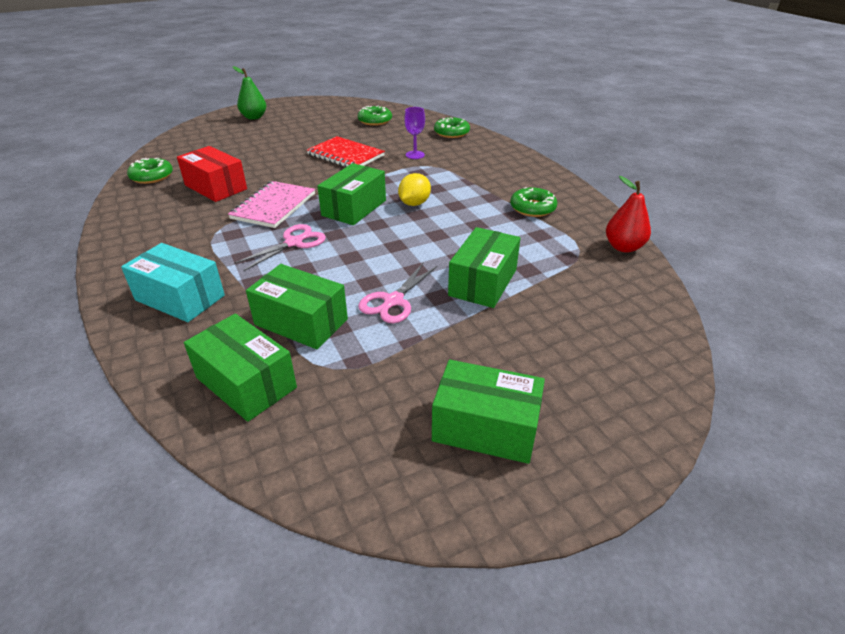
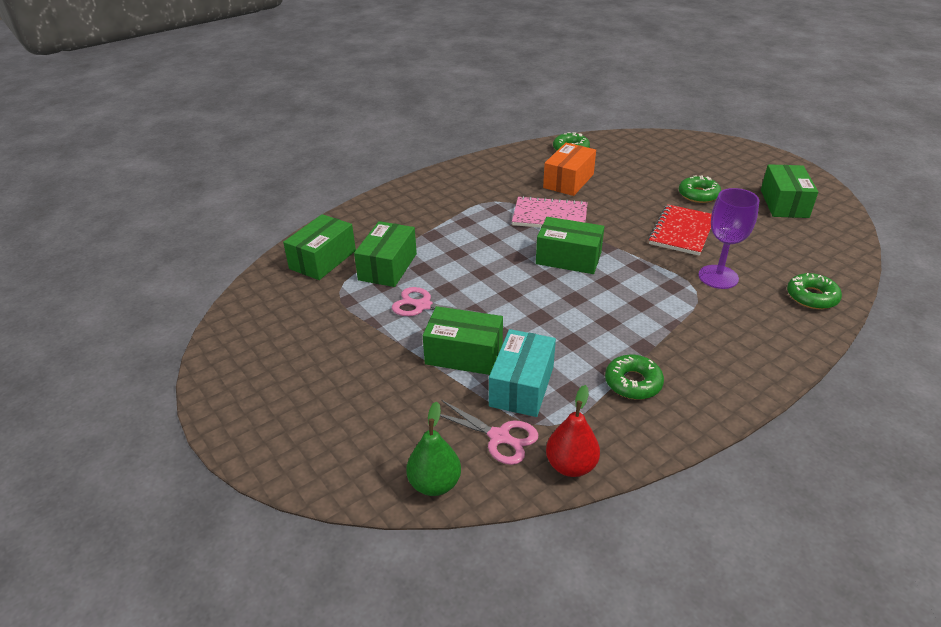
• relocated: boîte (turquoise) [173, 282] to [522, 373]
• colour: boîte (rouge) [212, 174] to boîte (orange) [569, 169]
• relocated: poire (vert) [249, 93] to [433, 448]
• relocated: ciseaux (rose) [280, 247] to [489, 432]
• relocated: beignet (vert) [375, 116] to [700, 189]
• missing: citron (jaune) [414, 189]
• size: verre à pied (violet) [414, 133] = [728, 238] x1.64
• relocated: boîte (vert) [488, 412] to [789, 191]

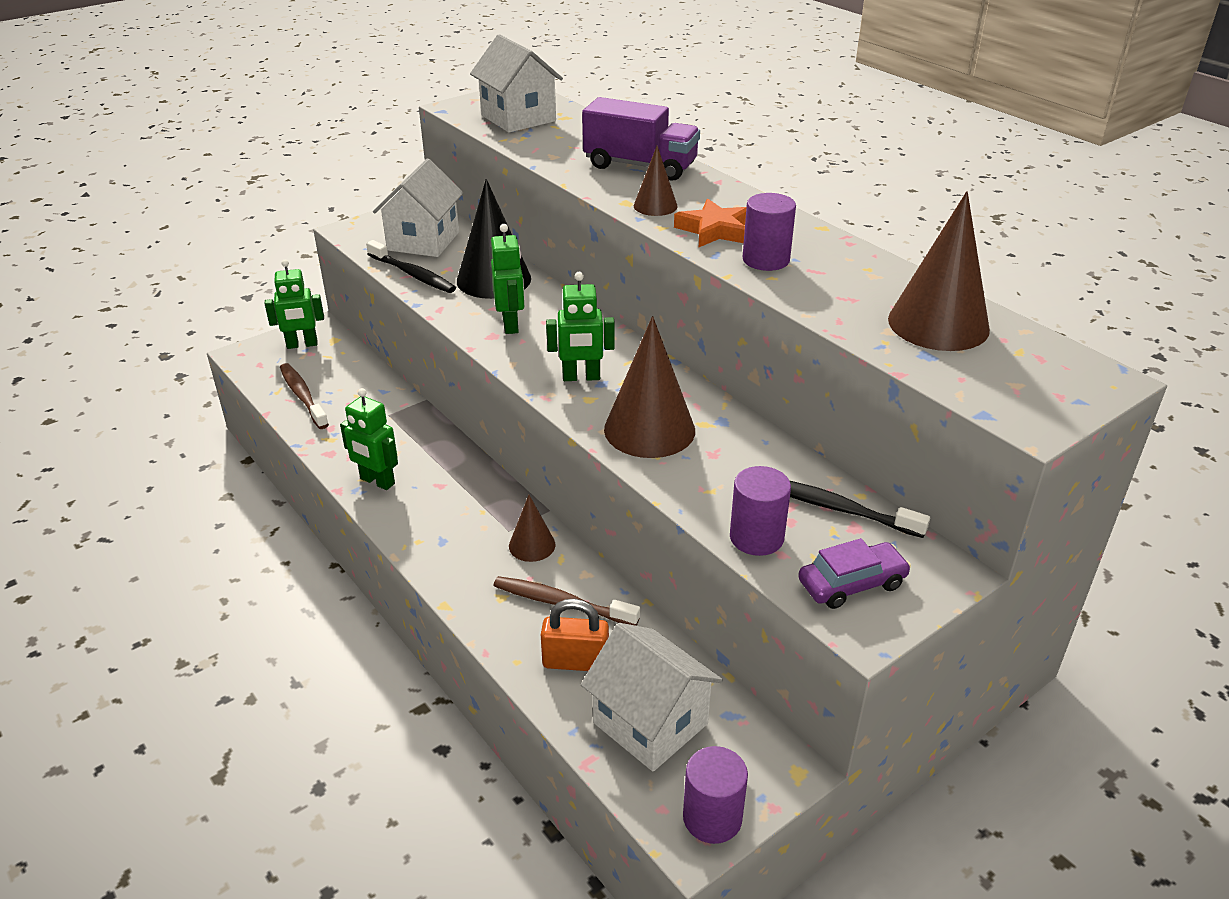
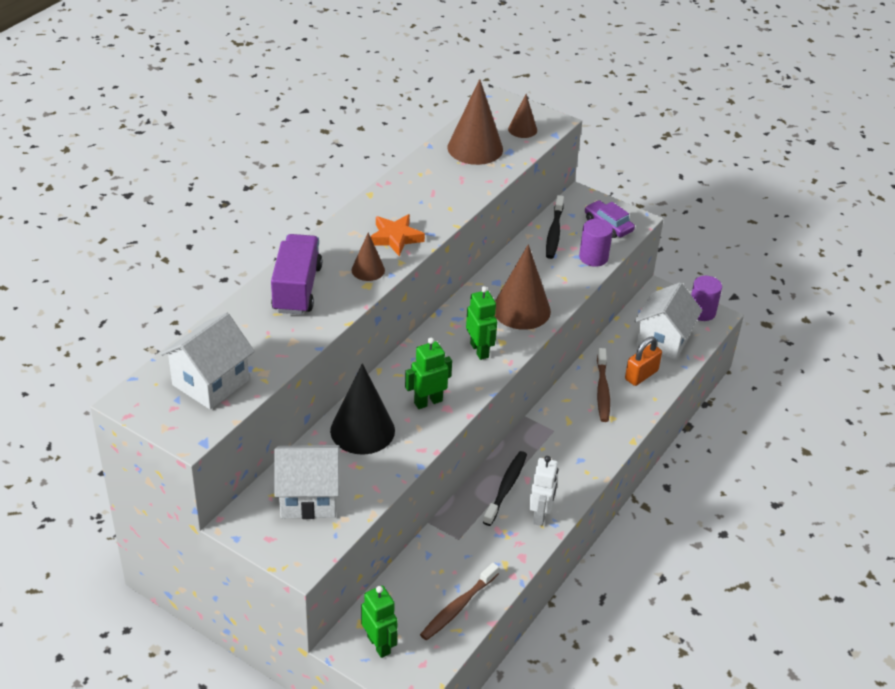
• colour: robot (vert) [369, 439] to robot (blanc) [544, 491]
• relocated: brosse à dents (noir) [411, 266] to [505, 488]
• relocated: cône (marron) [532, 528] to [522, 116]
• spun: cadenas (orange) [575, 635] = [643, 361] 60 degrees clockwise
• missing: cylindre (violet) [769, 232]

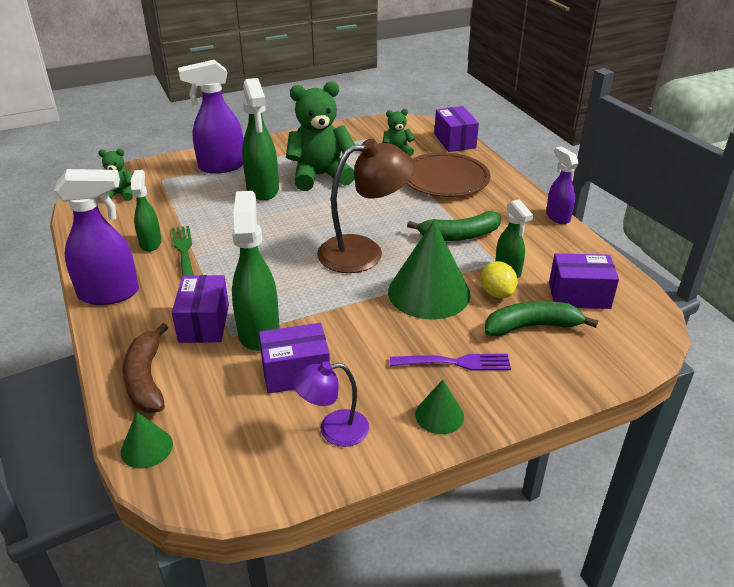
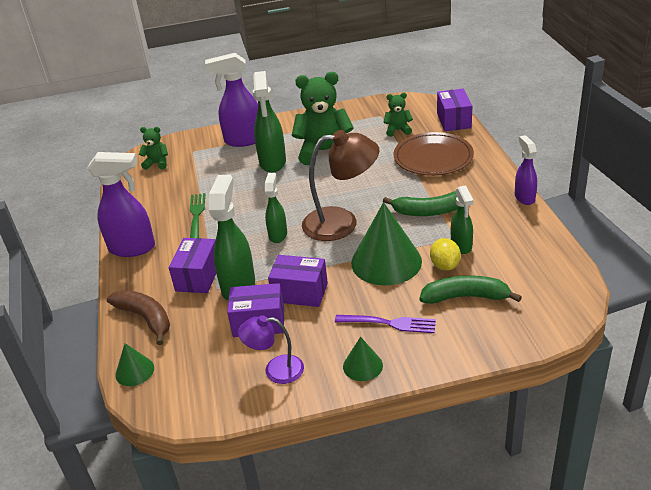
• spun: banane (marron) [145, 368] = [138, 317] 135 degrees clockwise
• relocated: vaporisateur (vert) [146, 211] to [276, 208]
• relocated: boîte (violet) [584, 281] to [298, 281]

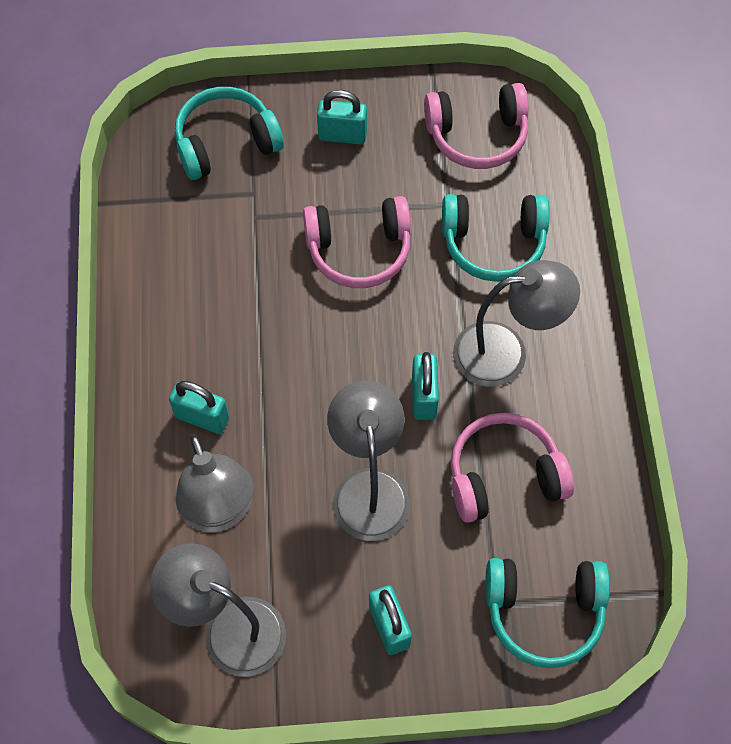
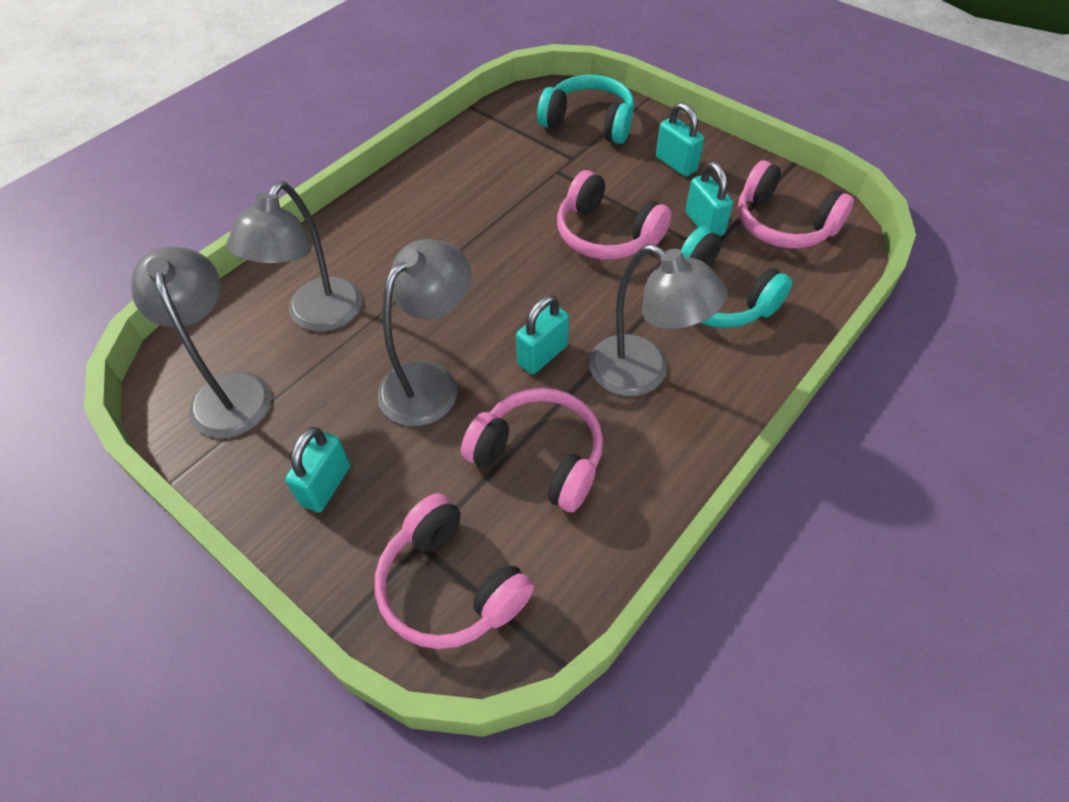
• relocated: cadenas (turquoise) [199, 407] to [709, 199]
• colour: casque audio (turquoise) [547, 613] to casque audio (rose) [454, 571]

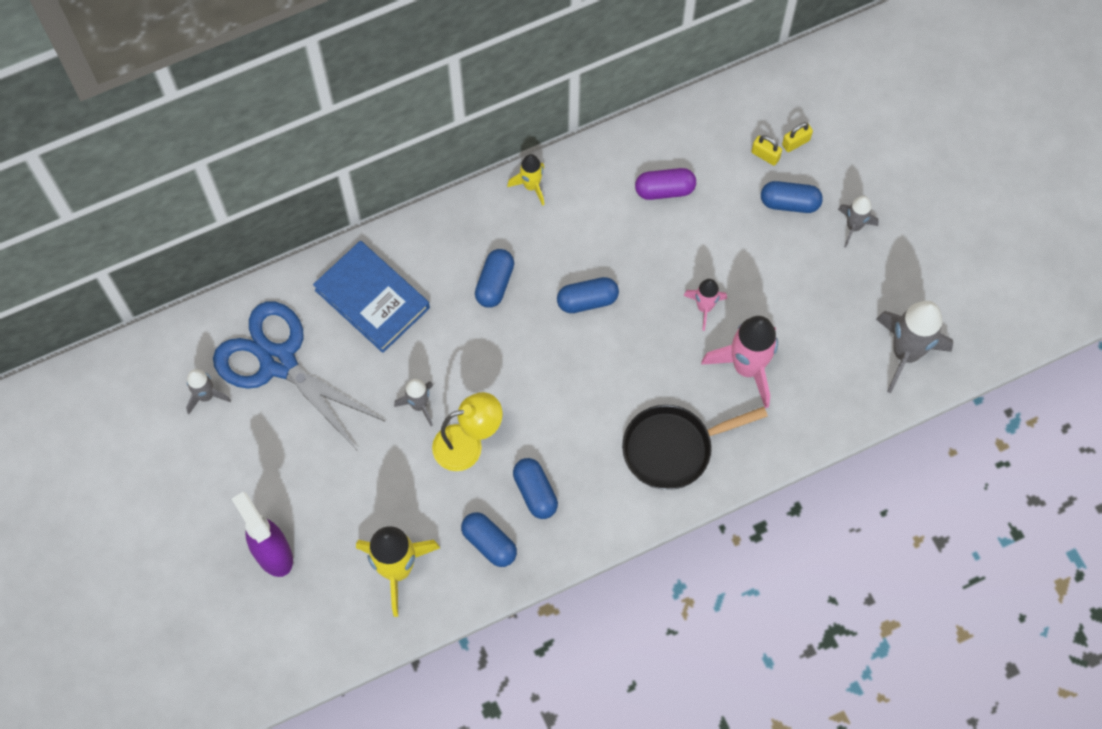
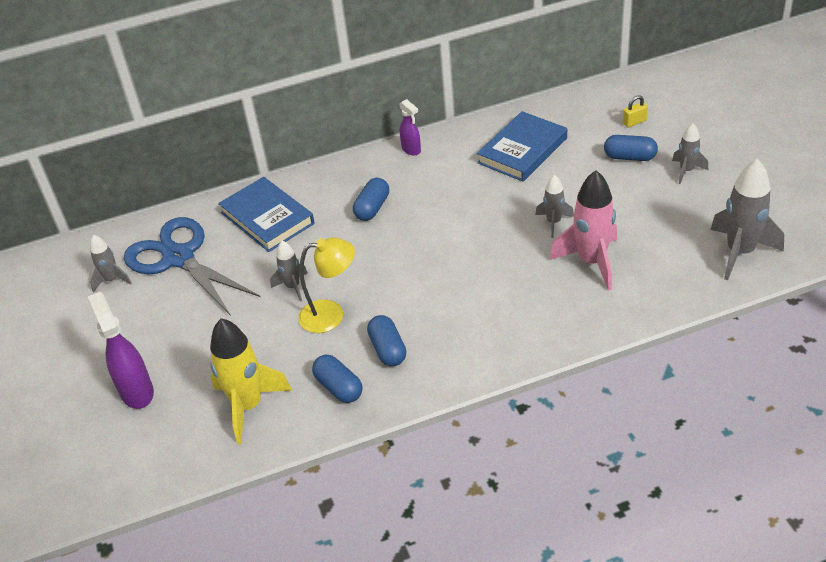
• exchanged: fusée (jaune) [525, 180] to vaporisateur (violet) [410, 127]
• missing: gélule (bleu) [588, 295]
• missing: poêle (noir) [695, 447]
• exchanged: gélule (violet) [665, 184] to livre (bleu) [522, 146]
• colour: fusée (rose) [705, 305] to fusée (gris) [554, 206]
• missing: cadenas (jaune) [766, 150]

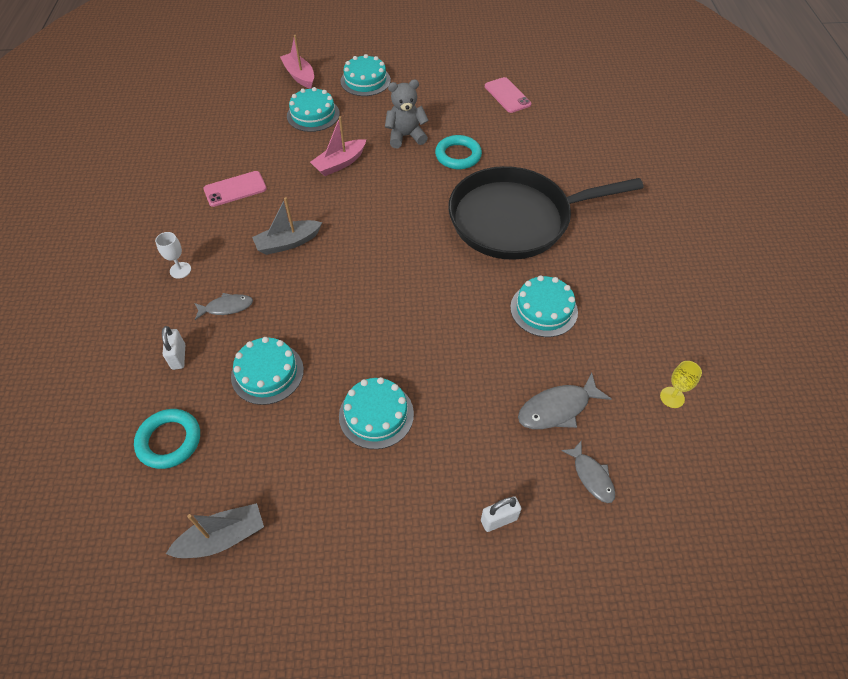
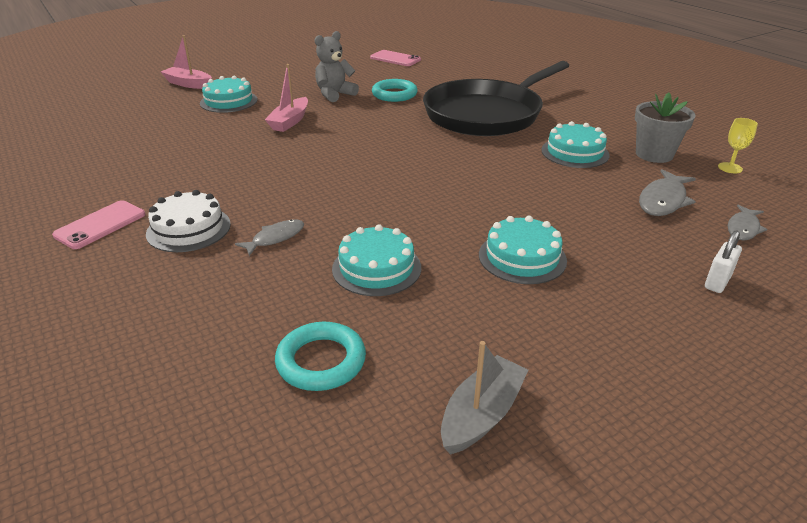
• exchanged: verre à pied (blanc) [173, 255] to gâteau (blanc) [188, 221]
• missing: cadenas (blanc) [173, 348]
• relocated: téléphone (rose) [235, 189] to [98, 224]
• missing: bateau (gris) [287, 226]
• missing: gâteau (turquoise) [365, 75]
• spun: poisson (gris) [588, 472] = [748, 223] 90 degrees clockwise
• appeared: pot de fleurs (gris) [665, 128]

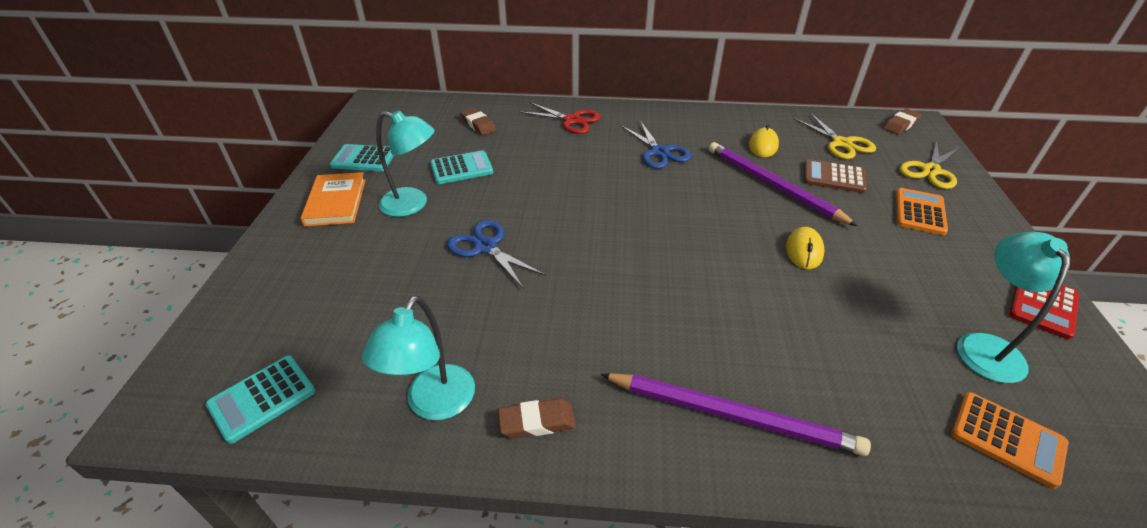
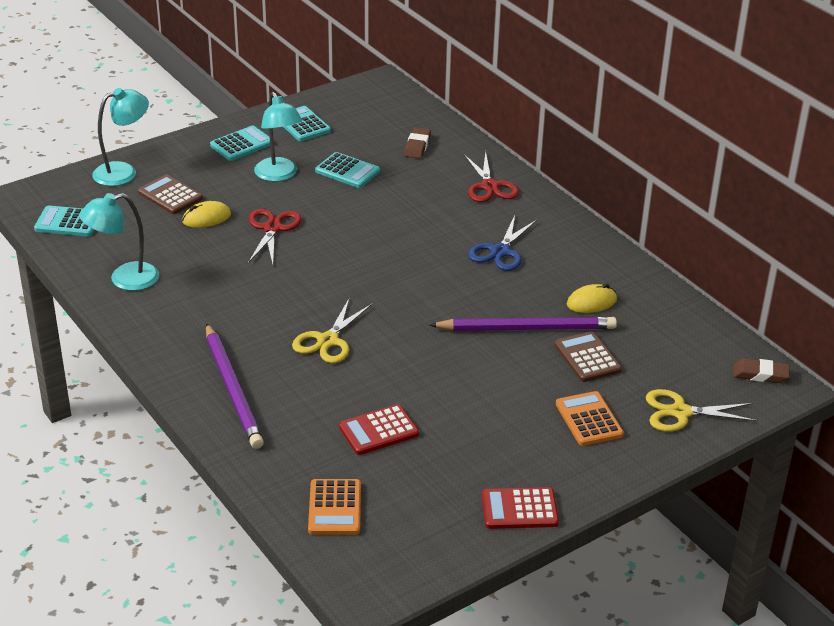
• exchanged: livre (orange) [333, 199] to calculatrice (turquoise) [240, 143]
• colour: ciseaux (bleu) [496, 254] to ciseaux (rouge) [274, 236]
• missing: gomme (marron) [537, 418]
• spun: crayon (violet) [783, 184] = [523, 324] 75 degrees clockwise
• relocated: souris (jaune) [805, 248] to [206, 214]
• relocated: ciseaux (jaune) [835, 136] to [332, 330]
• spun: calculatrice (orange) [922, 211] = [590, 418] 90 degrees counterclockwise
• relocated: lampe (turquoise) [1013, 307] to [120, 137]
• appeared: calculatrice (marron) [170, 194]
• appeared: calculatrice (rouge) [379, 429]

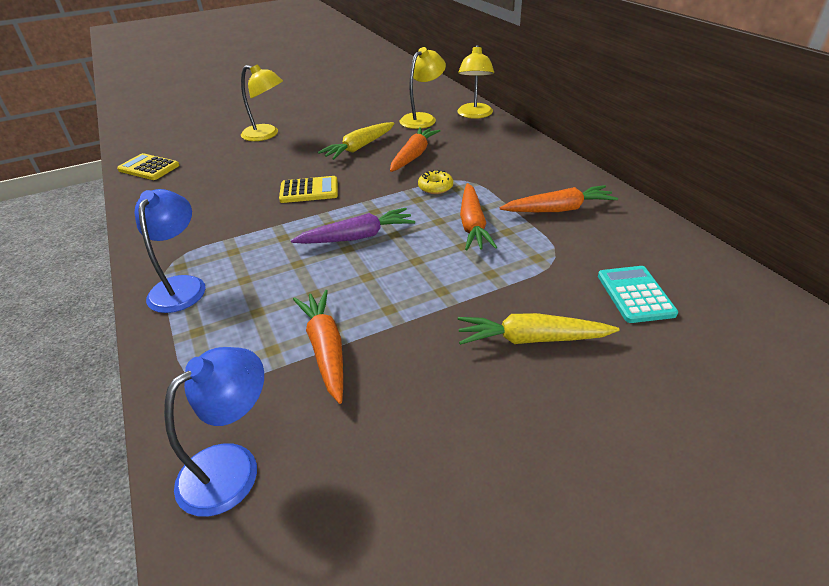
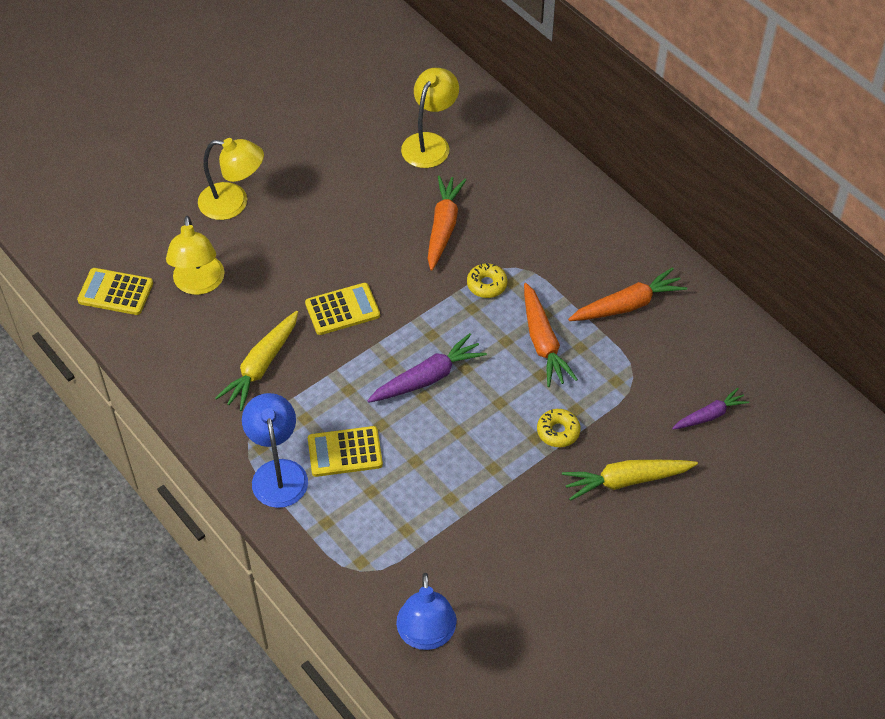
• spun: lampe (bleu) [214, 432] = [426, 611] 150 degrees clockwise
• missing: carotte (orange) [318, 347]
• relocated: carotte (jaune) [356, 141] to [256, 361]
• relocated: lampe (jaune) [475, 82] to [195, 255]
• exchanged: calculatrice (turquoise) [638, 294] to carotte (violet) [710, 409]
• appeared: calculatrice (jaune) [345, 451]
• appeared: beignet (jaune) [558, 428]

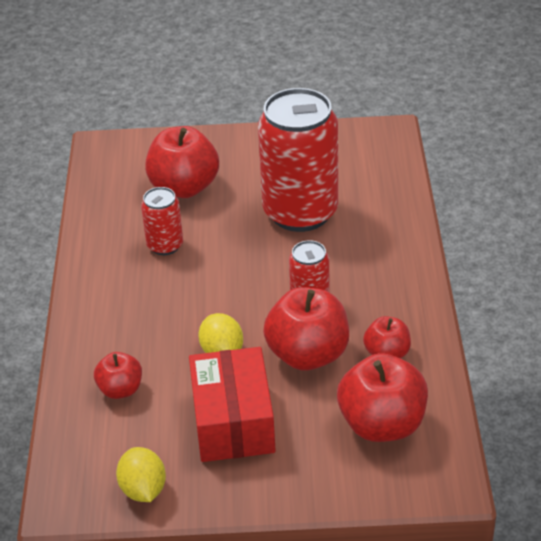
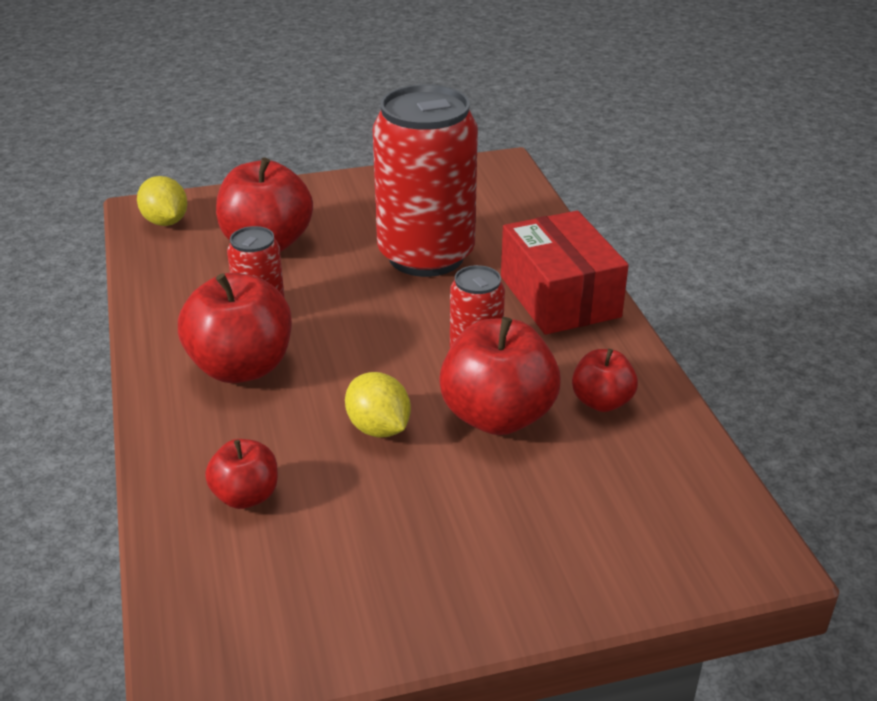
• relocated: citron (jaune) [141, 474] to [162, 201]
• relocated: boîte (rouge) [232, 404] to [565, 273]
• relocated: pomme (rouge) [382, 397] to [235, 328]

